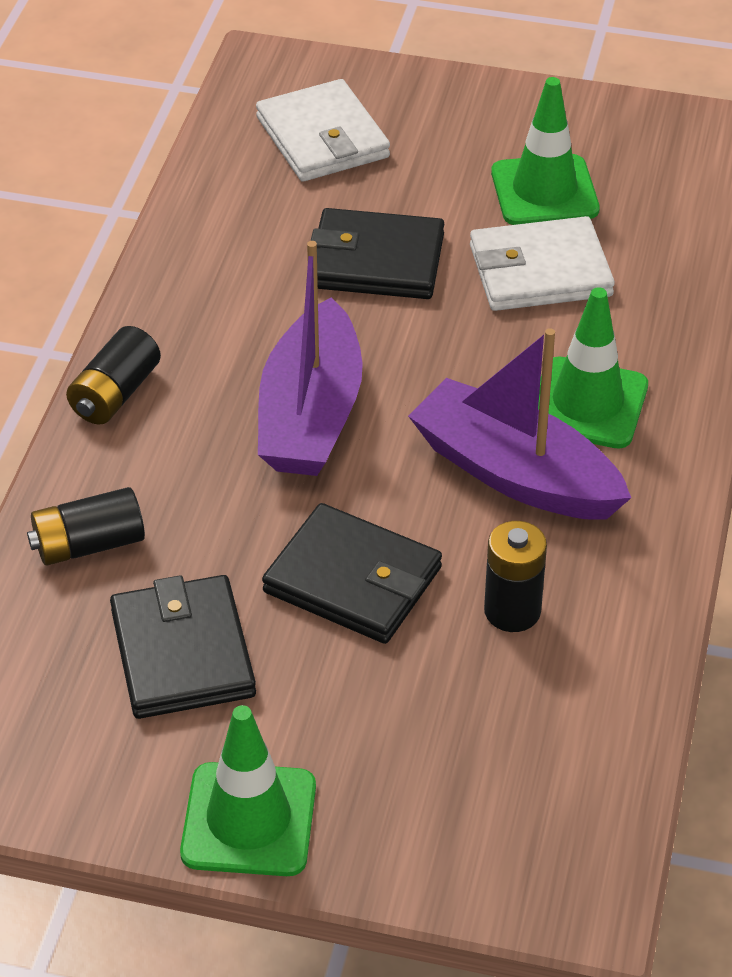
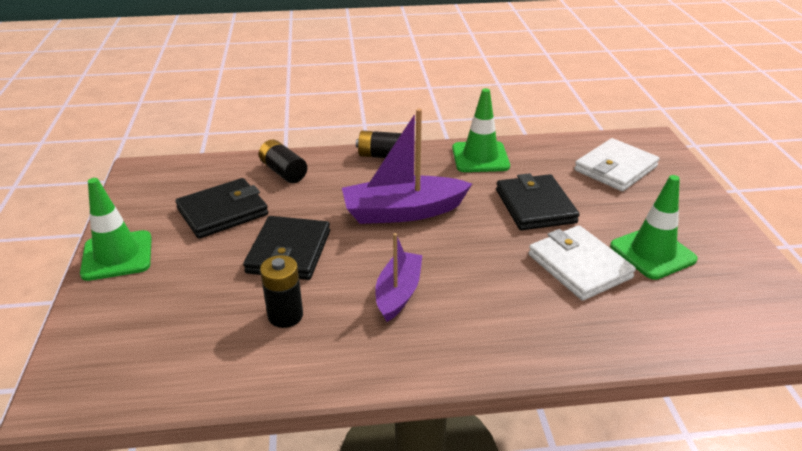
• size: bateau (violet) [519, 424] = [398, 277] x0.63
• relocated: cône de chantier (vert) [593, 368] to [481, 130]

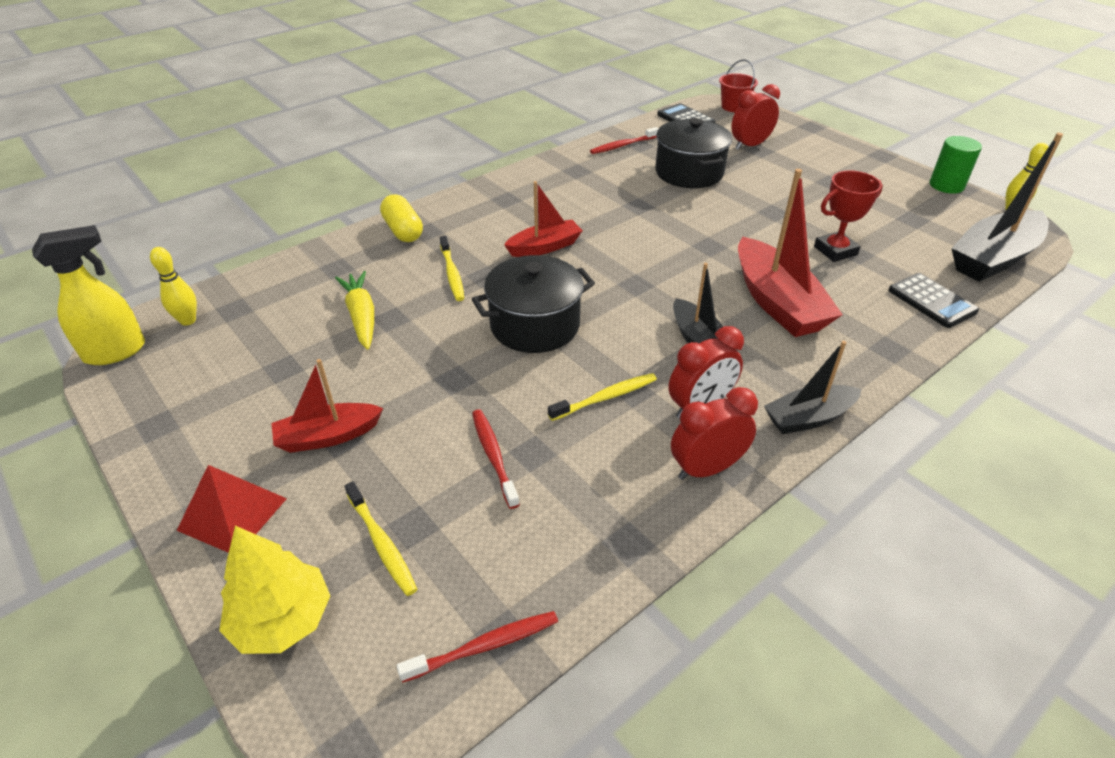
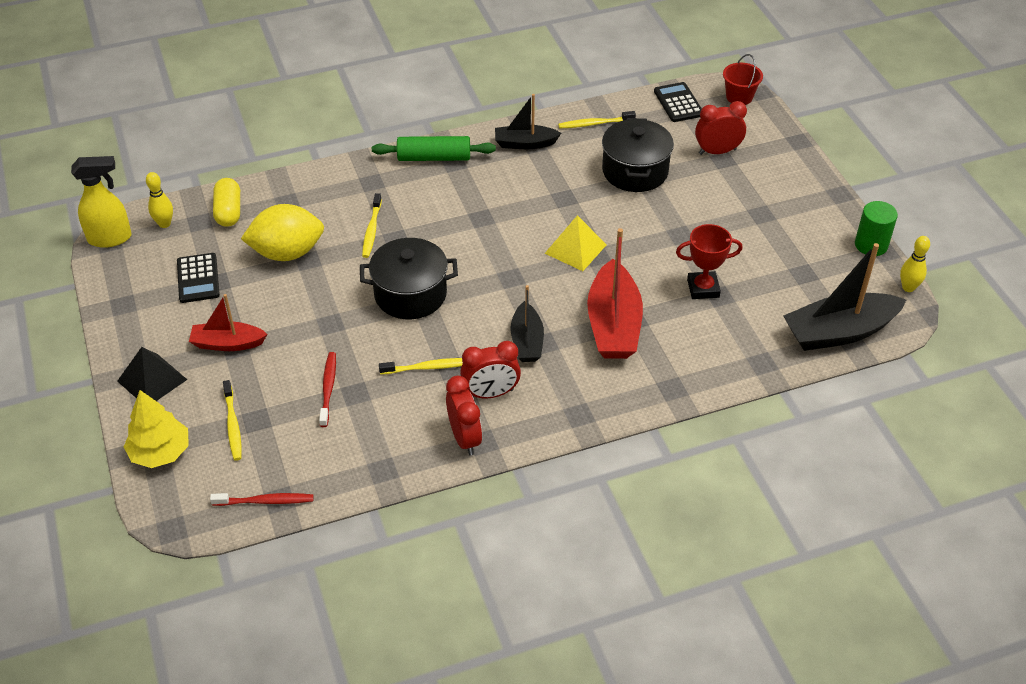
• colour: pyramide (rouge) [232, 509] to pyramide (noir) [152, 374]
• exchanged: carotte (jaune) [354, 310] to citron (jaune) [282, 232]
• relocated: gélule (jaune) [401, 218] to [226, 202]
• missing: bateau (rouge) [543, 219]
• colour: brosse à dents (rouge) [624, 140] to brosse à dents (jaune) [597, 120]
• spun: réveil (rouge) [714, 433] = [464, 415] 75 degrees clockwise
• relocated: bateau (noir) [813, 387] to [528, 121]
• relocated: calculatrice (noir) [933, 300] to [198, 278]
• appeared: rouleau à pâtisserie (vert) [434, 148]
• appeared: pyramide (jaune) [576, 243]

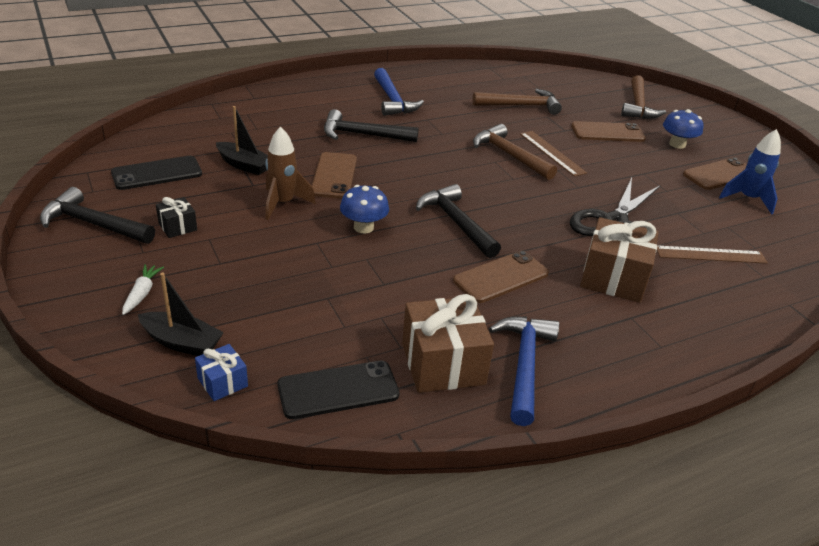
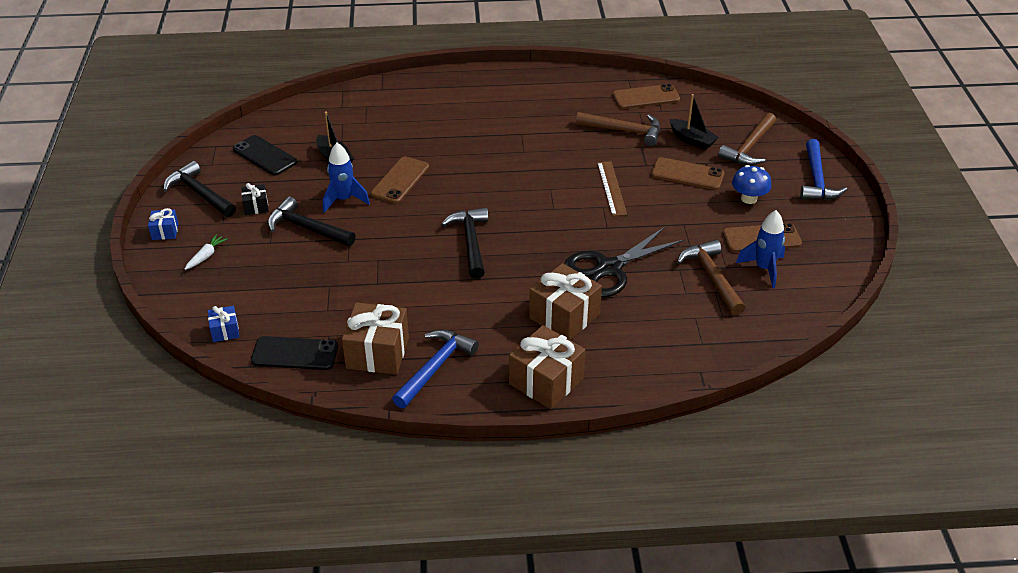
• spun: téléphone (noir) [156, 173] = [265, 155] 45 degrees clockwise
• relocated: bateau (noir) [181, 314] to [694, 122]
• colour: fusée (marron) [290, 173] to fusée (bleu) [346, 178]
• relocated: marteau (noir) [371, 125] to [311, 221]
• missing: champignon (bleu) [364, 209]
• relocated: marteau (bleu) [399, 92] to [823, 169]
• relocated: téléphone (marron) [501, 277] to [646, 96]
• relocated: marteau (marron) [515, 152] to [711, 277]
• missing: règle (marron) [712, 255]
• appeared: cadeau (bleu) [163, 224]
• appeared: cadeau (marron) [547, 367]

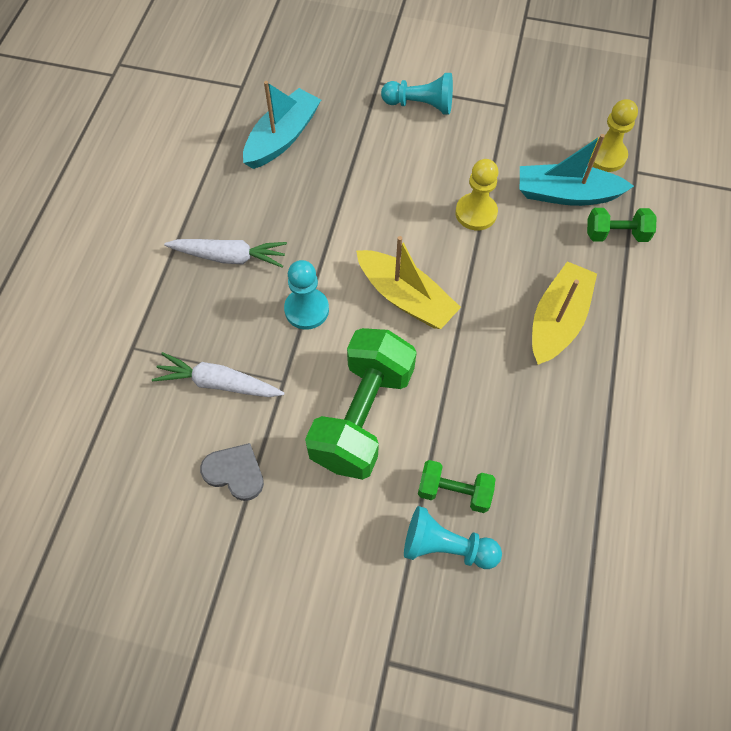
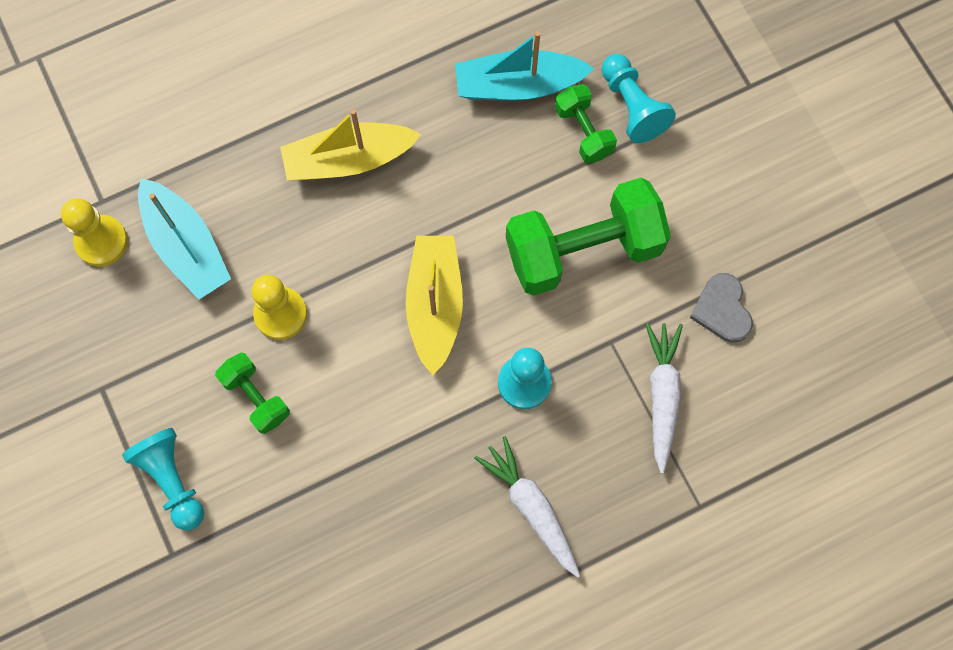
• spun: carotte (blanc) [218, 374] = [664, 397] 150 degrees counterclockwise
• relocated: bateau (turquoise) [282, 125] to [524, 66]
• relocated: haltère (vert) [622, 225] to [252, 393]

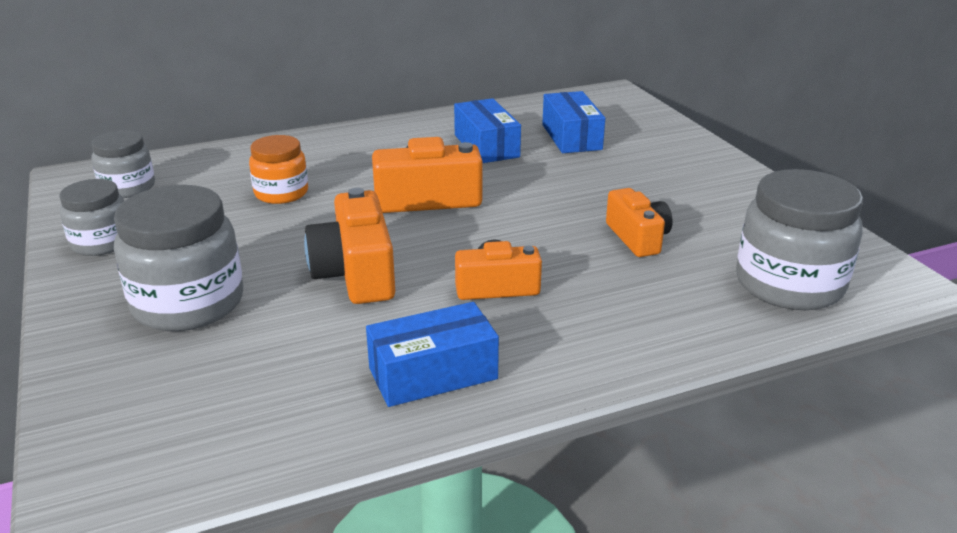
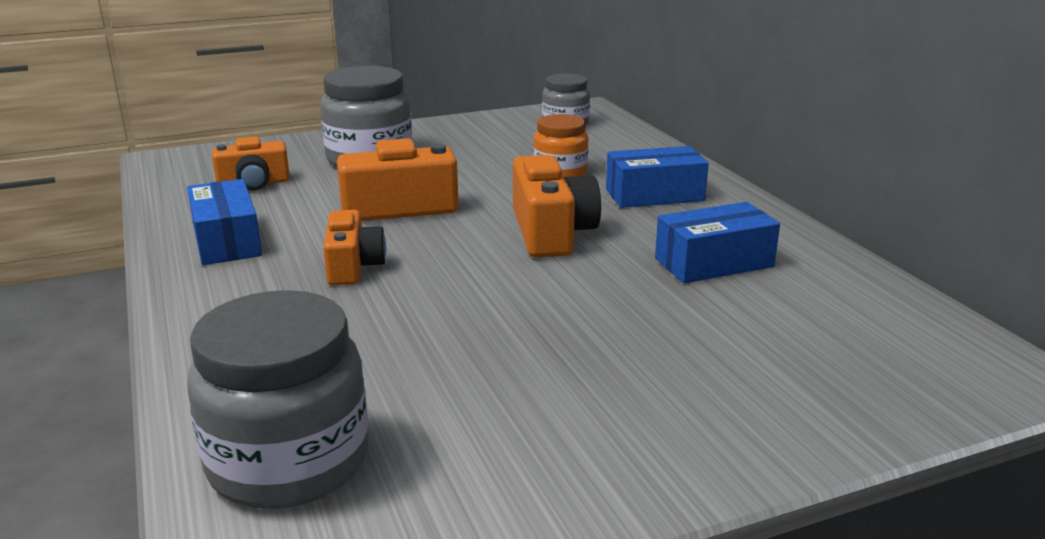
• missing: bocal (gris) [91, 217]
• relocated: boîte (bleu) [573, 122] to [657, 177]
• relocated: appareil photo (orange) [639, 222] to [251, 163]

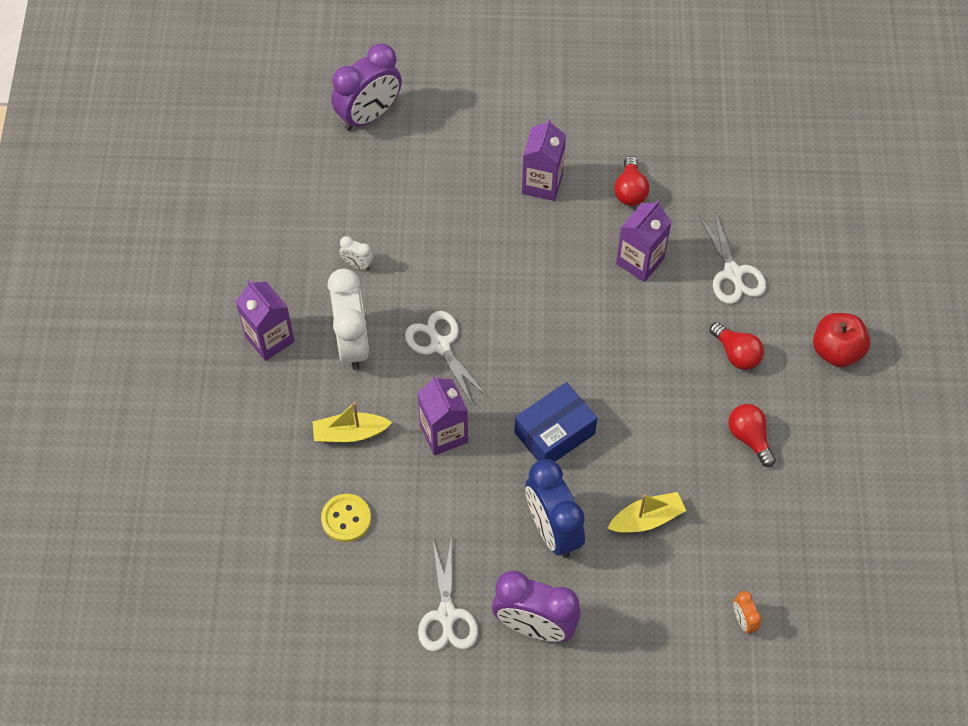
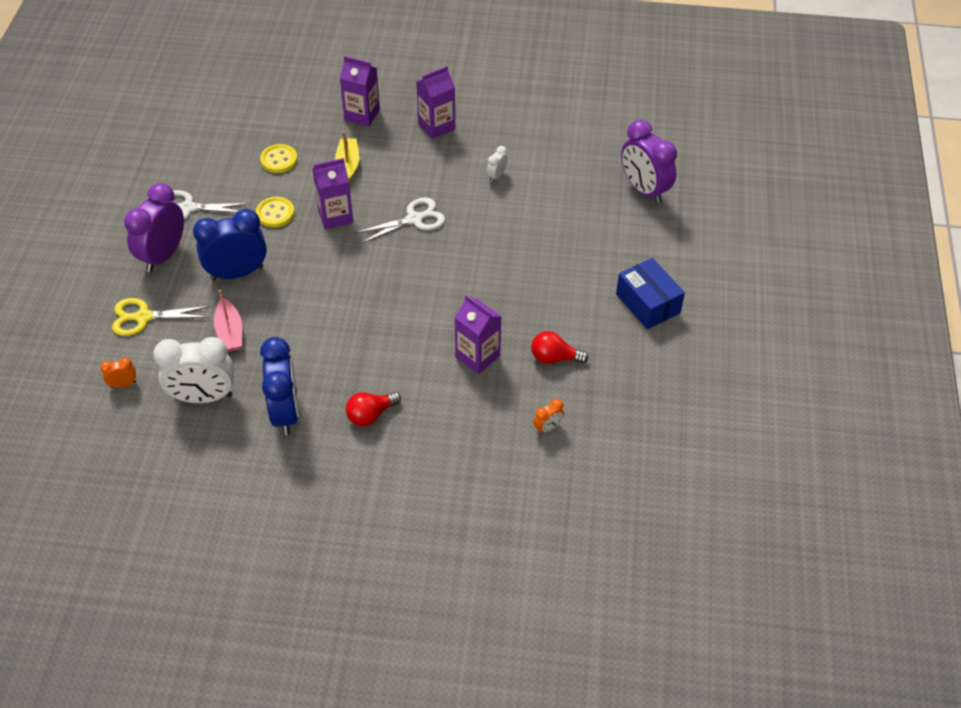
• relocated: réveil (blanc) [348, 319] to [193, 370]
• relocated: boîte (bleu) [556, 422] to [650, 293]
• relocated: brique de lait (violet) [544, 159] to [360, 91]
• colour: bateau (jaune) [646, 512] to bateau (rose) [228, 321]
• missing: ciseaux (blanc) [732, 258]
• exchanged: ampoule (rouge) [752, 435] to réveil (bleu) [279, 386]
• missing: pomme (rouge) [841, 340]
• appeared: ciseaux (jaune) [161, 317]
• appeared: bouton (jaune) [275, 212]
• appeared: réveil (orange) [548, 416]

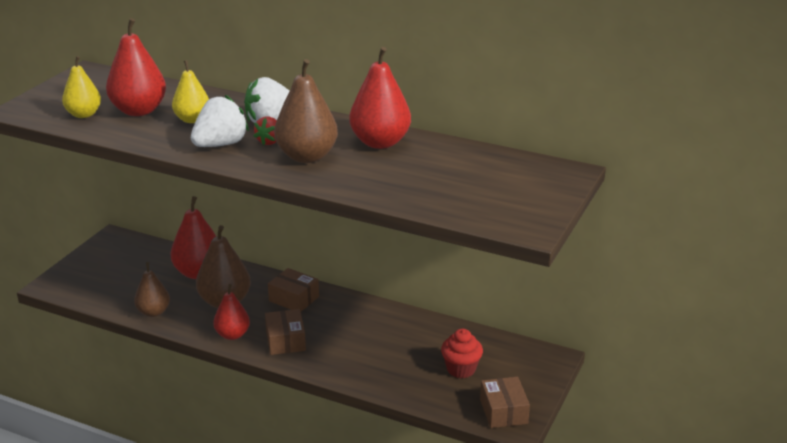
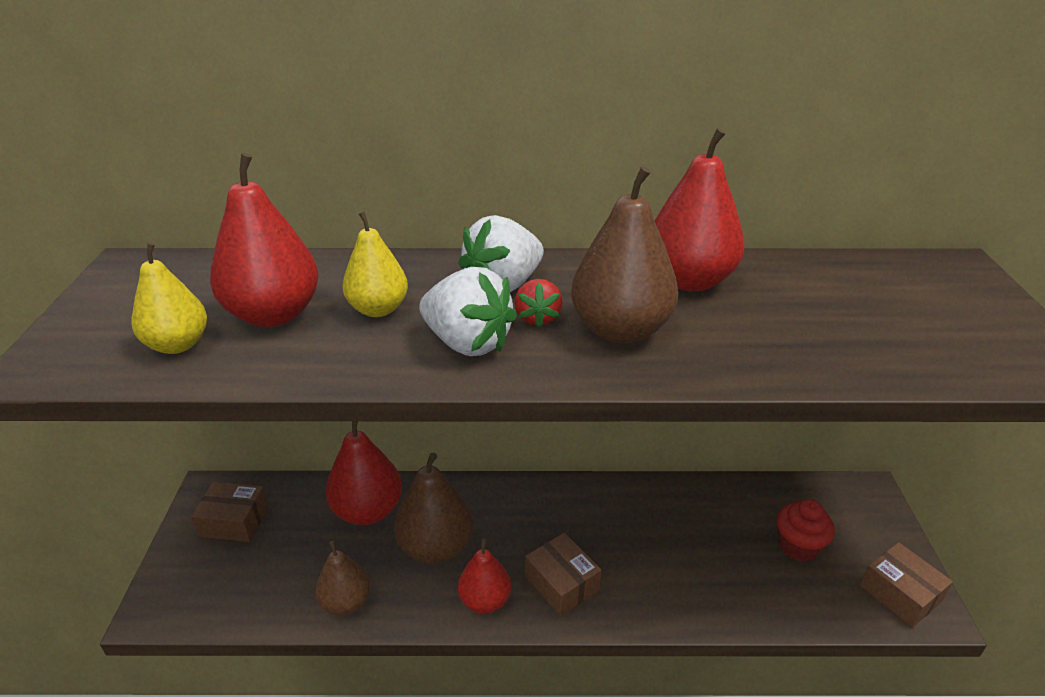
• spun: fraise (blanc) [220, 121] = [468, 311] 105 degrees clockwise
• relocated: boîte (marron) [293, 290] to [230, 512]

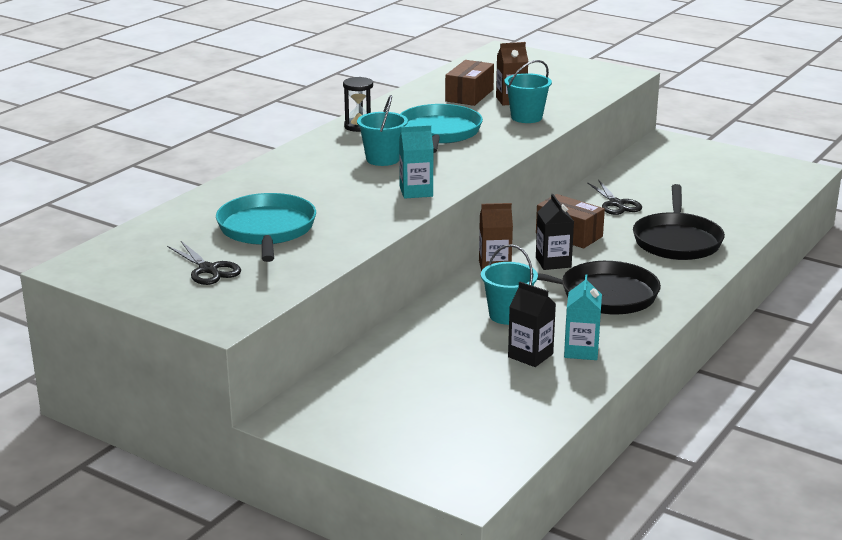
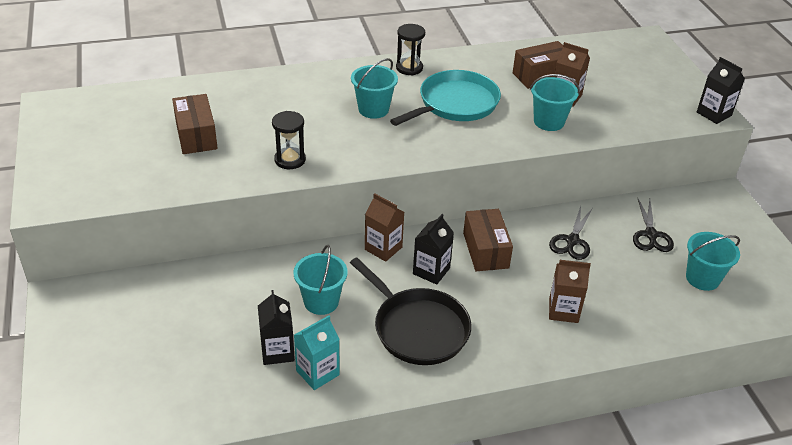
• relocated: ciseaux (noir) [204, 263] to [653, 225]
• exchanged: poêle (turquoise) [266, 227] to boîte (marron) [195, 124]
• missing: brique de lait (turquoise) [416, 162]
• exchanged: poêle (noir) [679, 222] to brique de lait (marron) [570, 291]
• appeared: sablier (noir) [289, 140]
• appeared: seau (turquoise) [713, 261]
• appeared: brique de lait (noir) [721, 90]

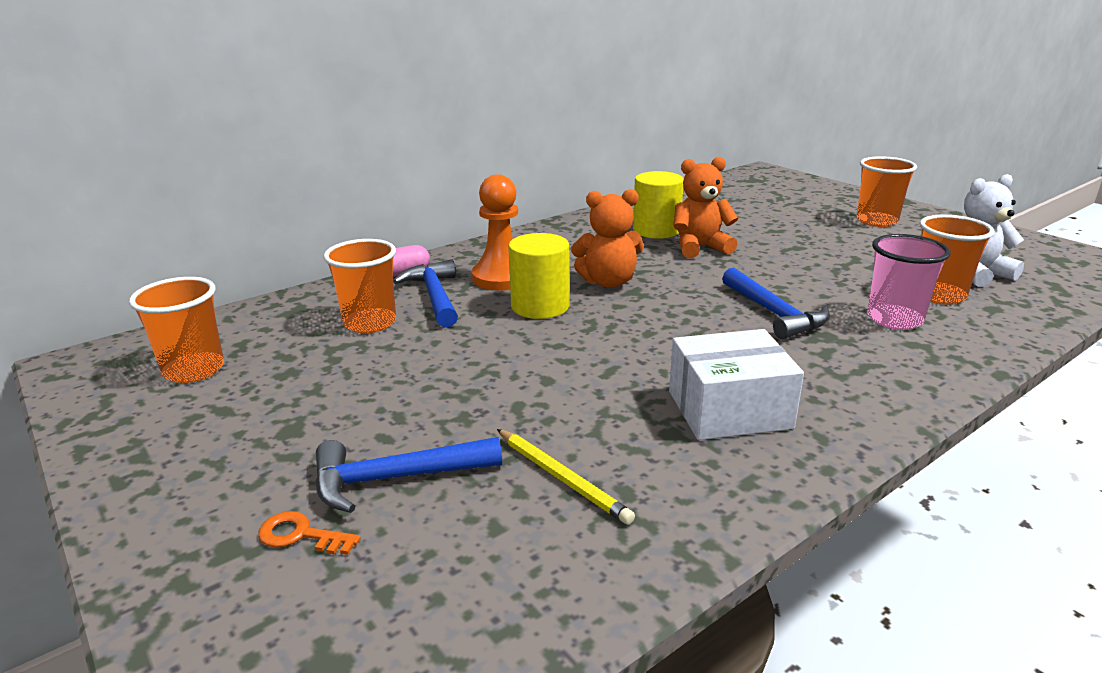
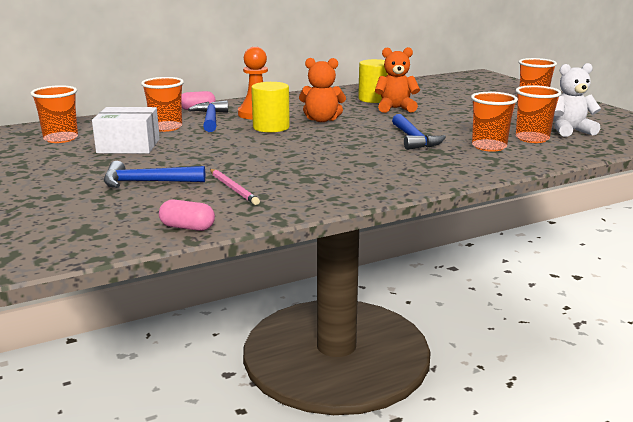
• missing: clé (orange) [309, 533]
• colour: crayon (jaune) [566, 477] to crayon (rose) [235, 187]
• relocated: boîte (blanc) [736, 384] to [126, 130]
• colour: gobelet (rose) [909, 282] to gobelet (orange) [494, 122]
• appeared: gélule (rose) [187, 215]

